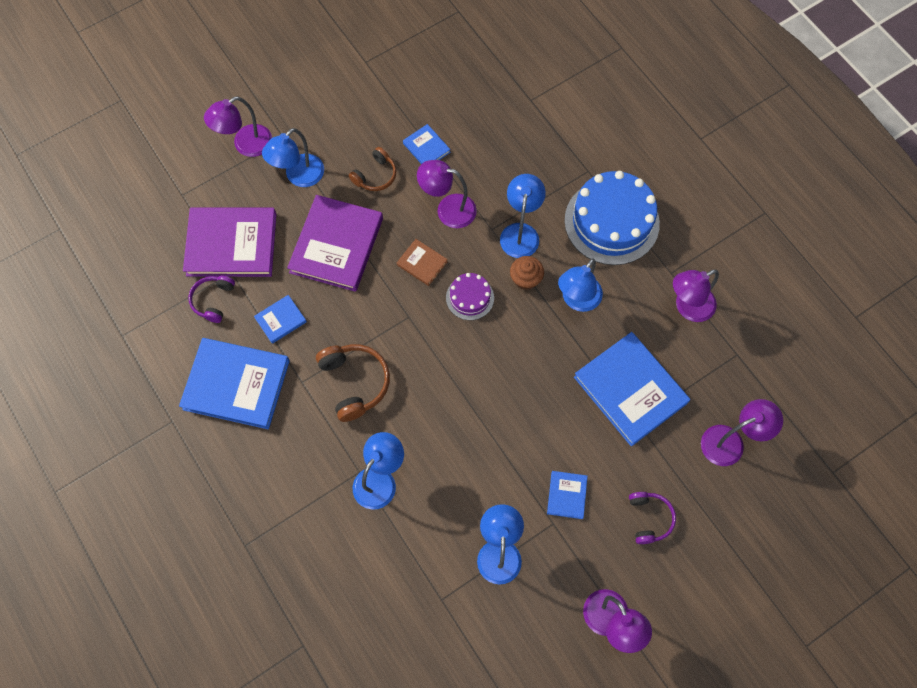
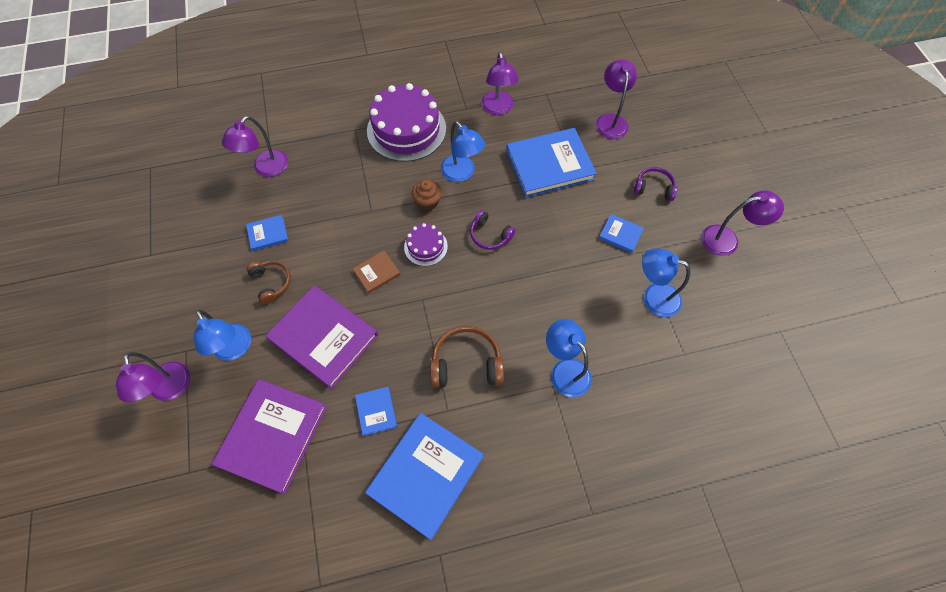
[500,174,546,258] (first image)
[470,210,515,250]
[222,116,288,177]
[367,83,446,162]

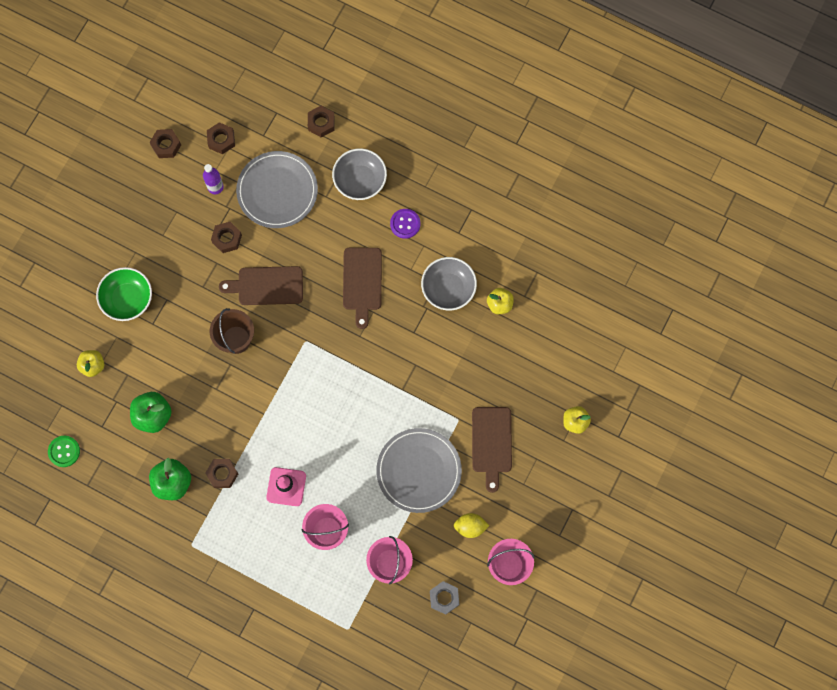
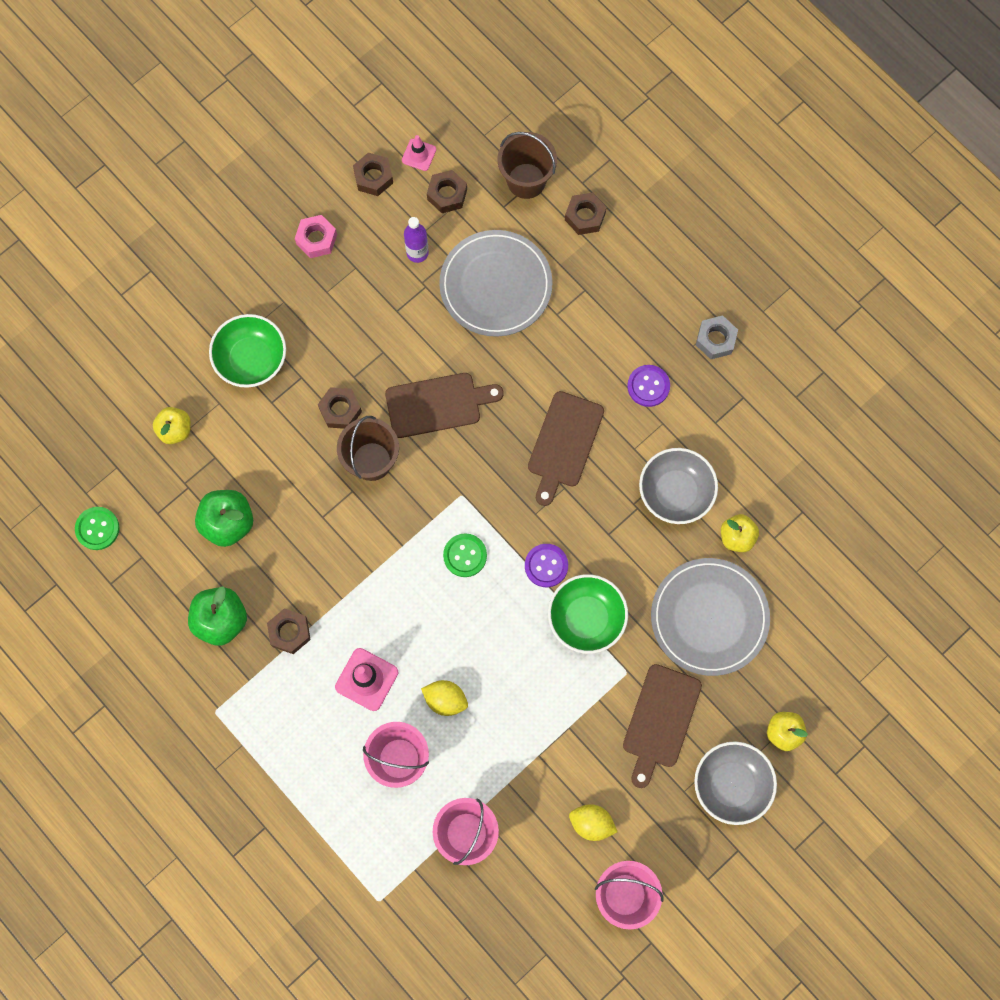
[295,215,337,258]
[402,135,436,171]
[421,680,468,716]
[443,534,487,577]
[498,132,557,199]
[525,544,568,587]
[548,574,628,654]
[318,387,362,429]
[694,741,777,825]
[651,558,770,676]
[696,315,738,359]
[385,373,504,438]

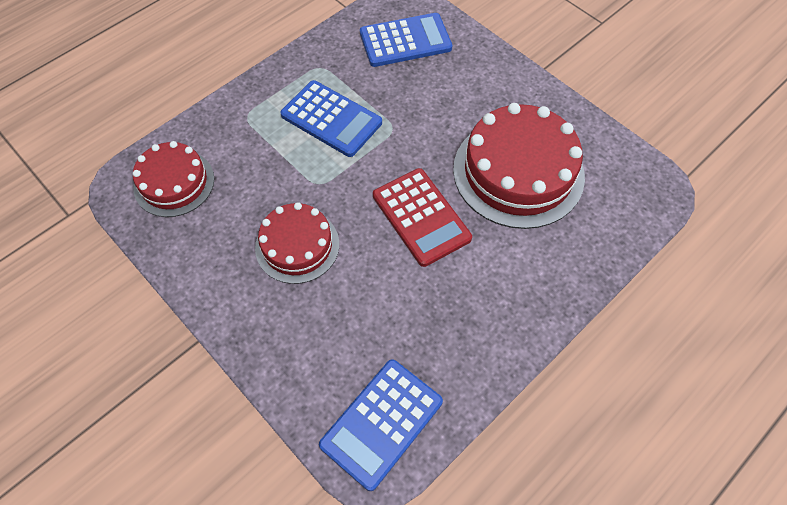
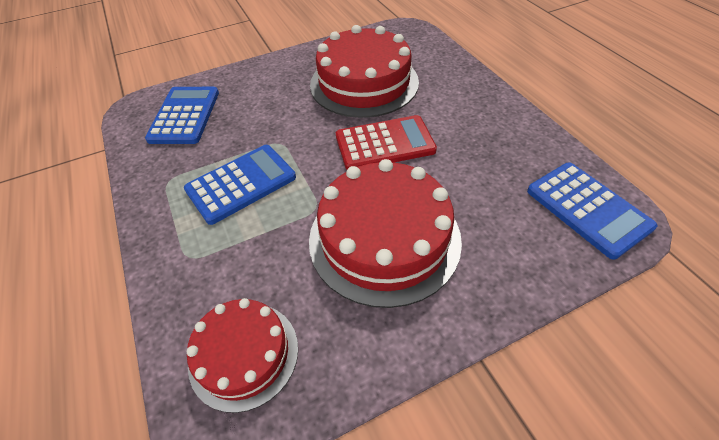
[309,159,462,308]

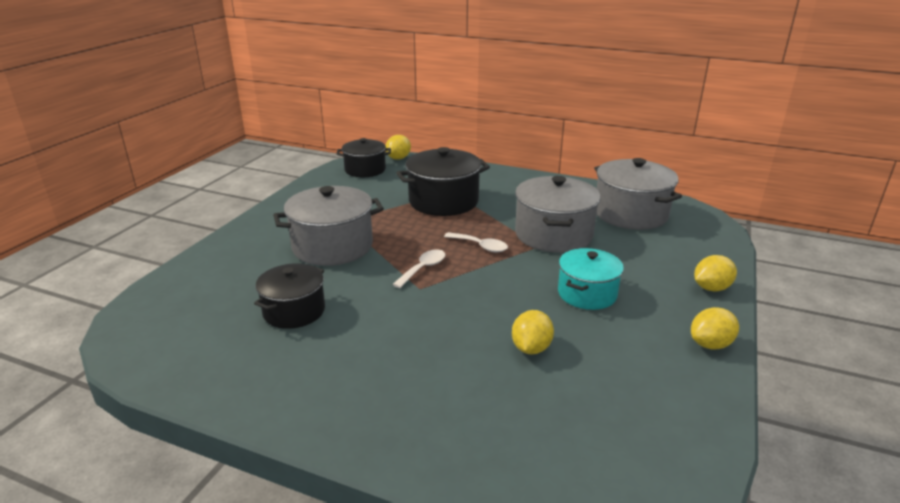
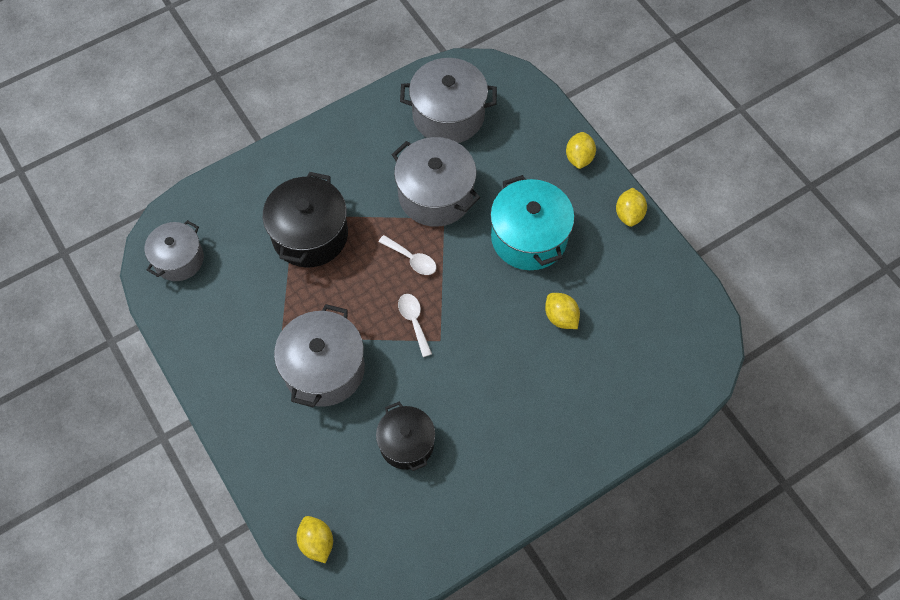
[296,516,333,563]
[145,220,204,281]
[378,235,436,275]
[490,175,574,270]

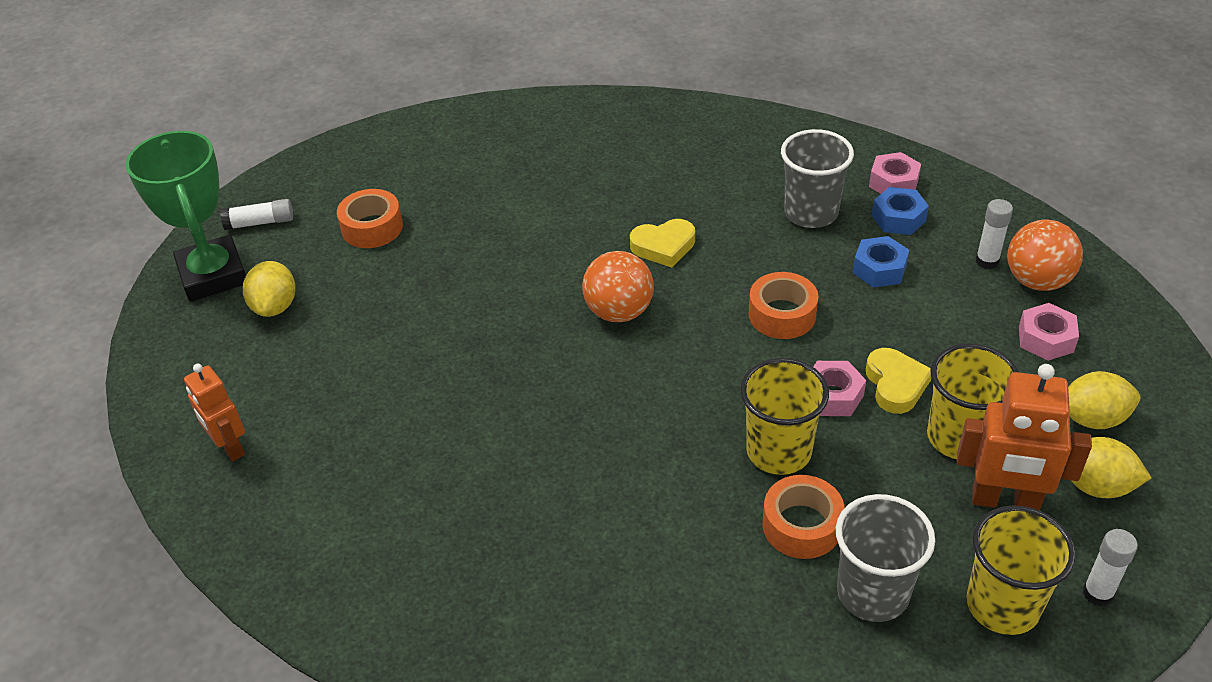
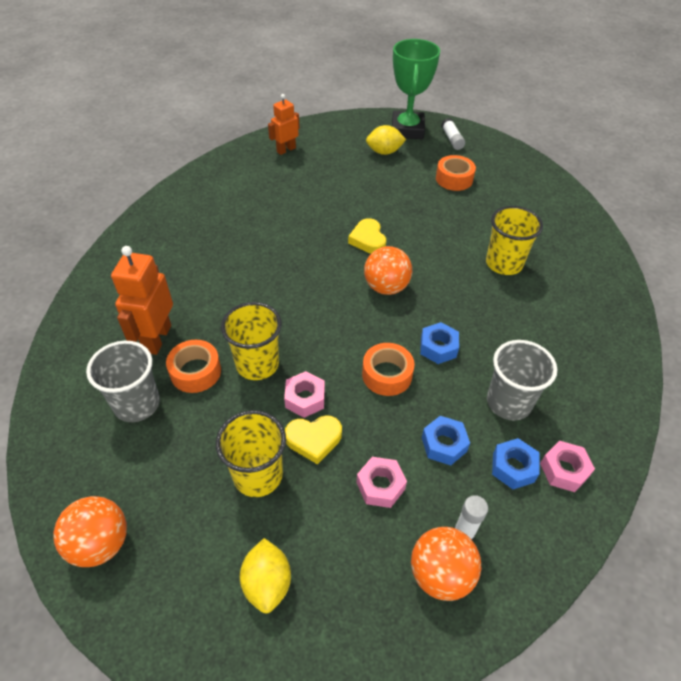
[1071,437,1151,498] (first image)
[420,322,459,364]
[348,218,386,254]
[111,246,173,355]
[486,206,543,275]
[356,457,407,508]
[53,496,127,567]
[392,39,440,139]

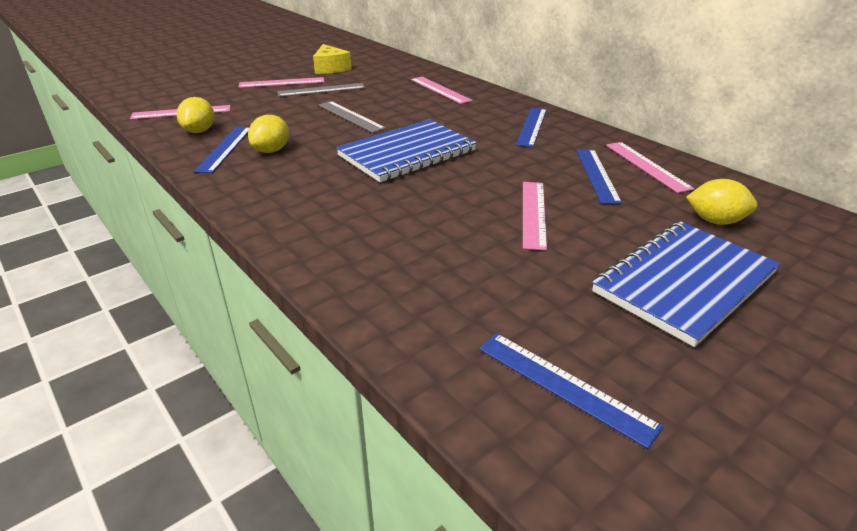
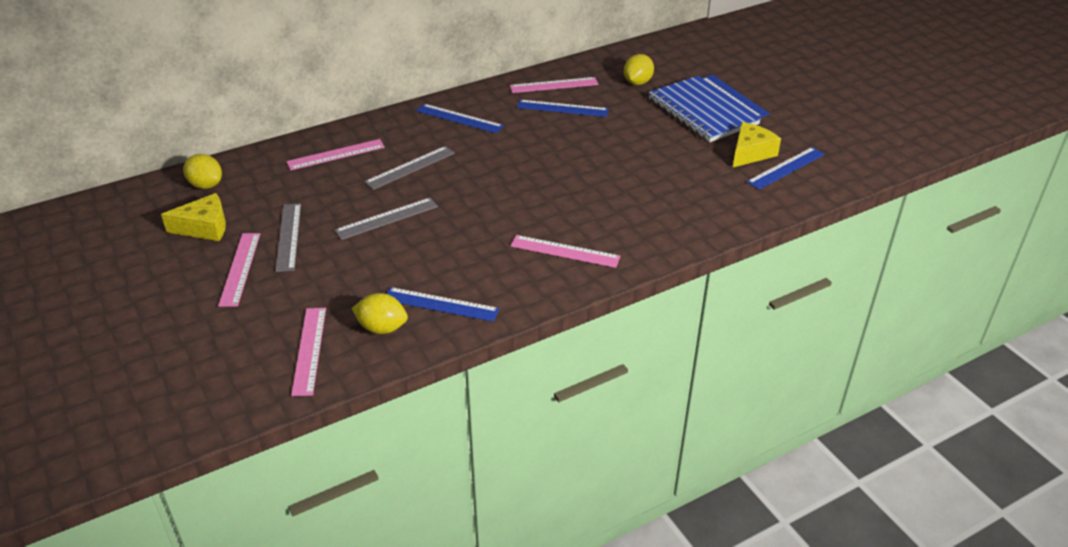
[336,120,477,182] (first image)
[364,146,455,190]
[702,75,770,118]
[733,122,781,167]
[183,154,222,189]
[511,235,621,268]

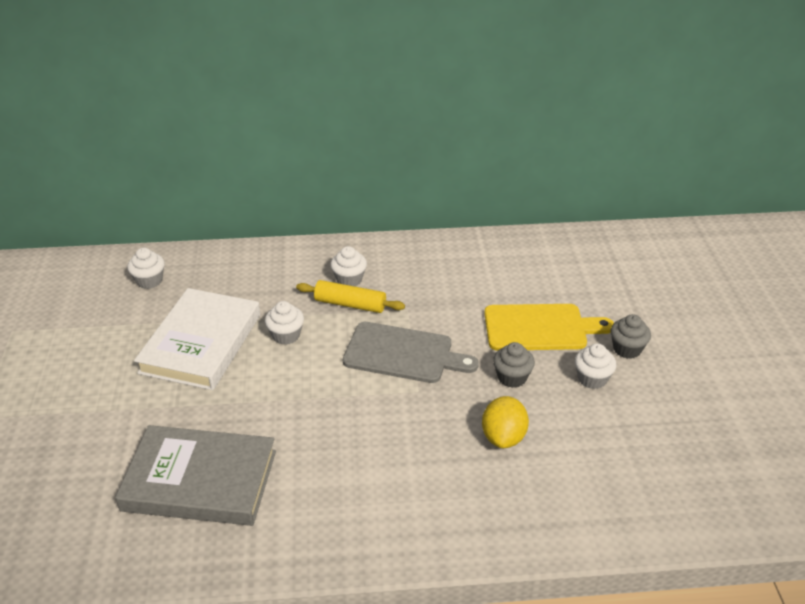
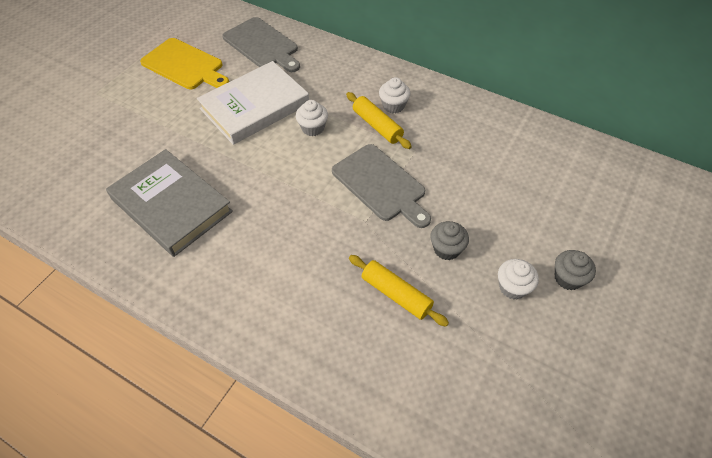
[140,38,229,89]
[222,17,300,72]
[349,255,449,327]

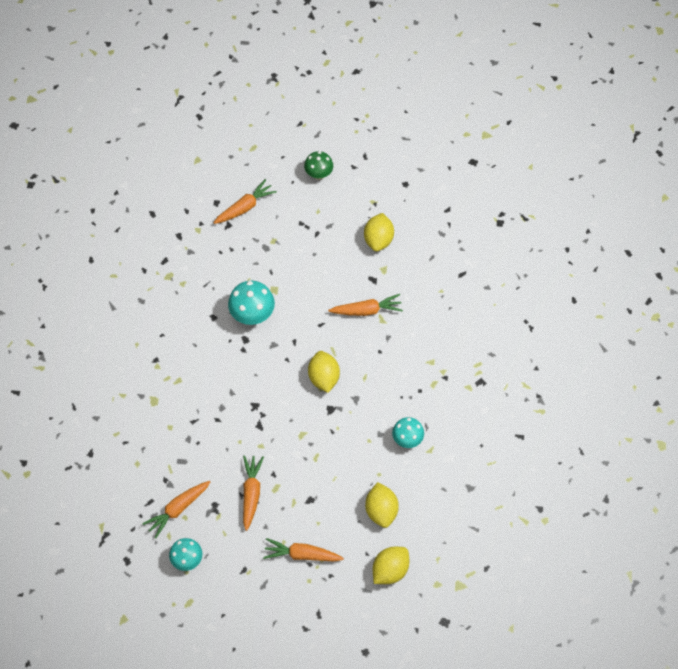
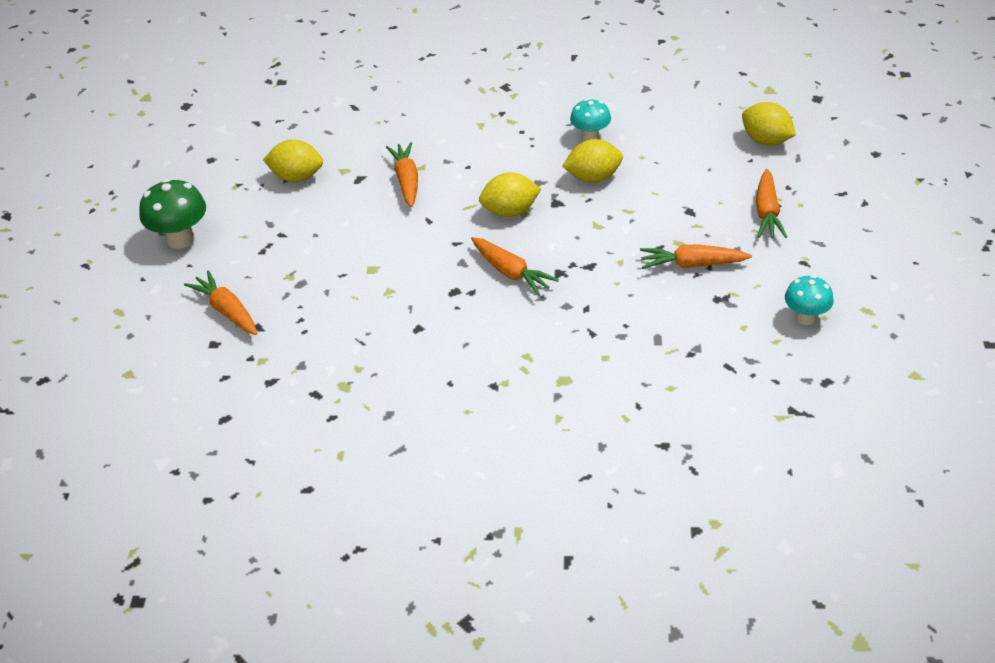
[228,281,275,325] (first image)
[471,237,559,296]
[562,139,623,183]
[139,179,206,249]

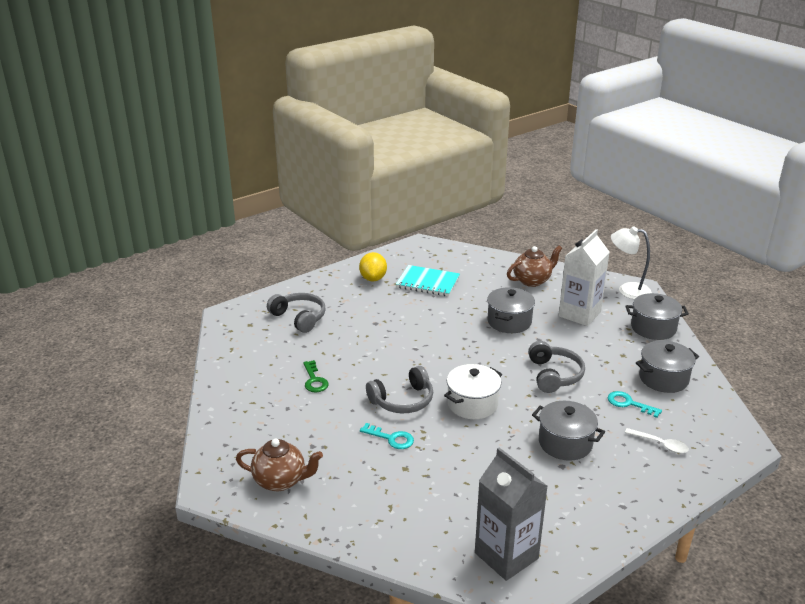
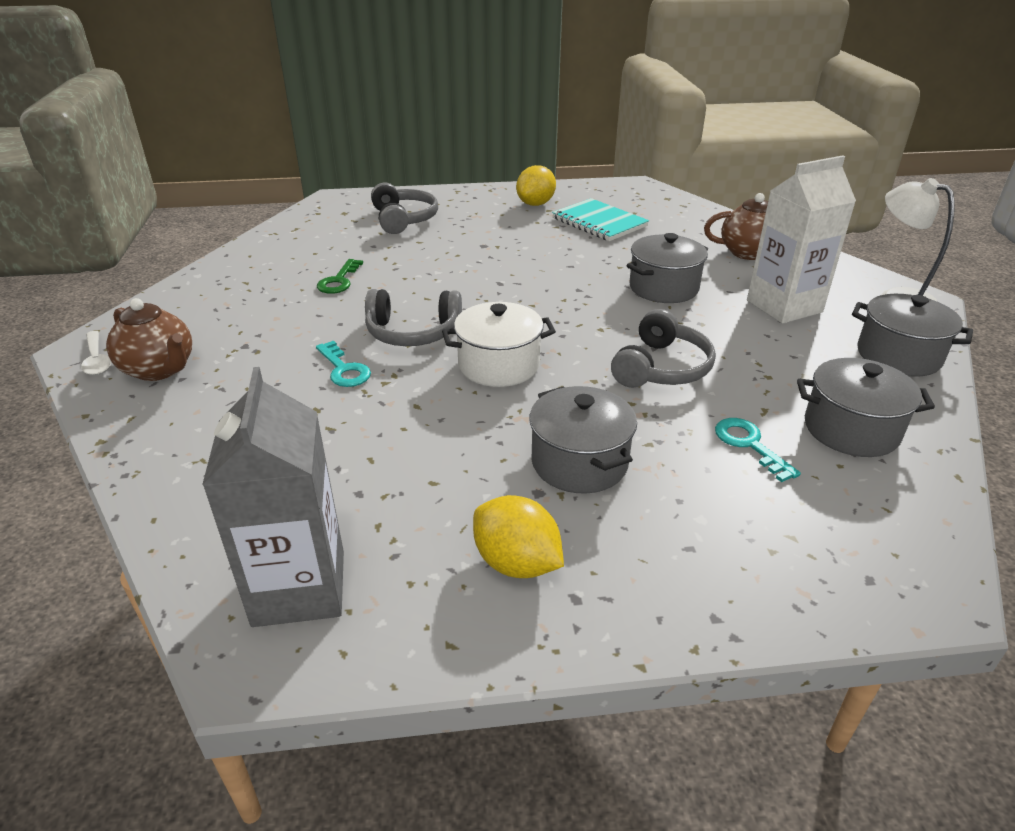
[473,495,564,578]
[81,331,111,375]

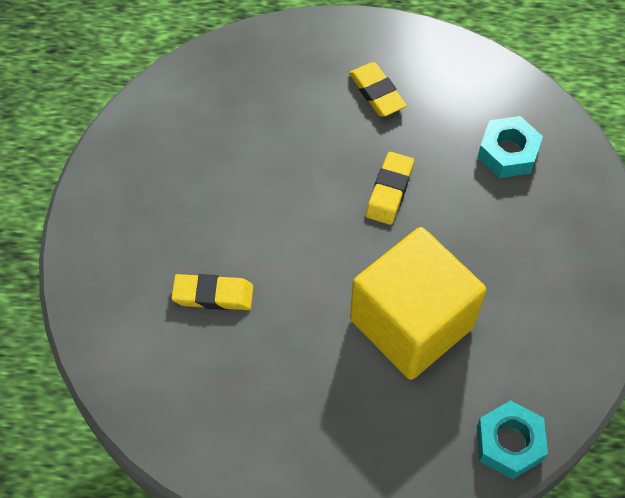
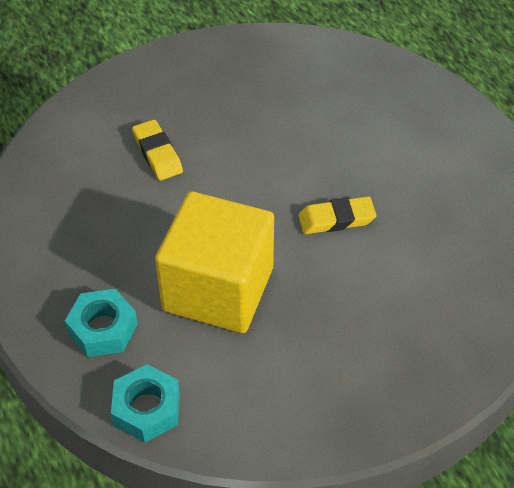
[349,62,407,117] (first image)
[65,289,138,357]

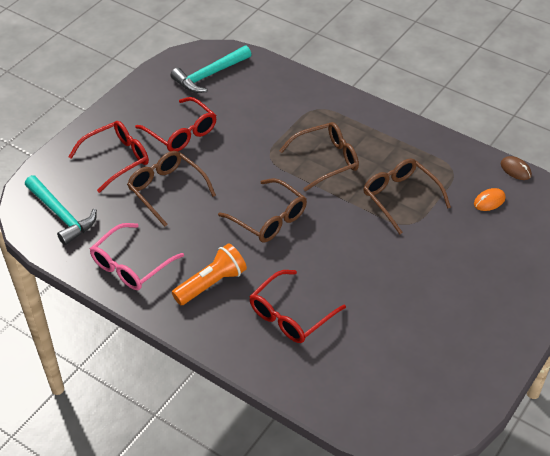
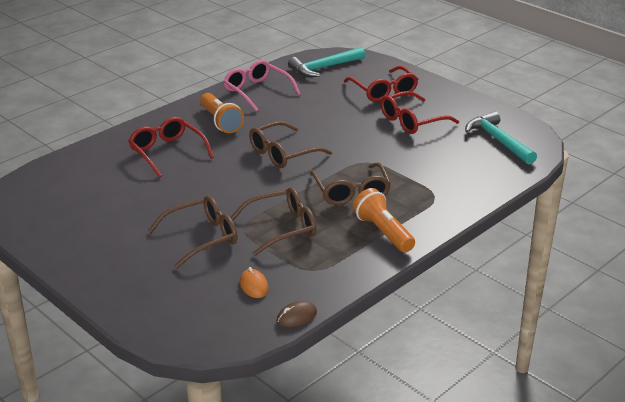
[353,188,415,253]
[148,196,238,268]

